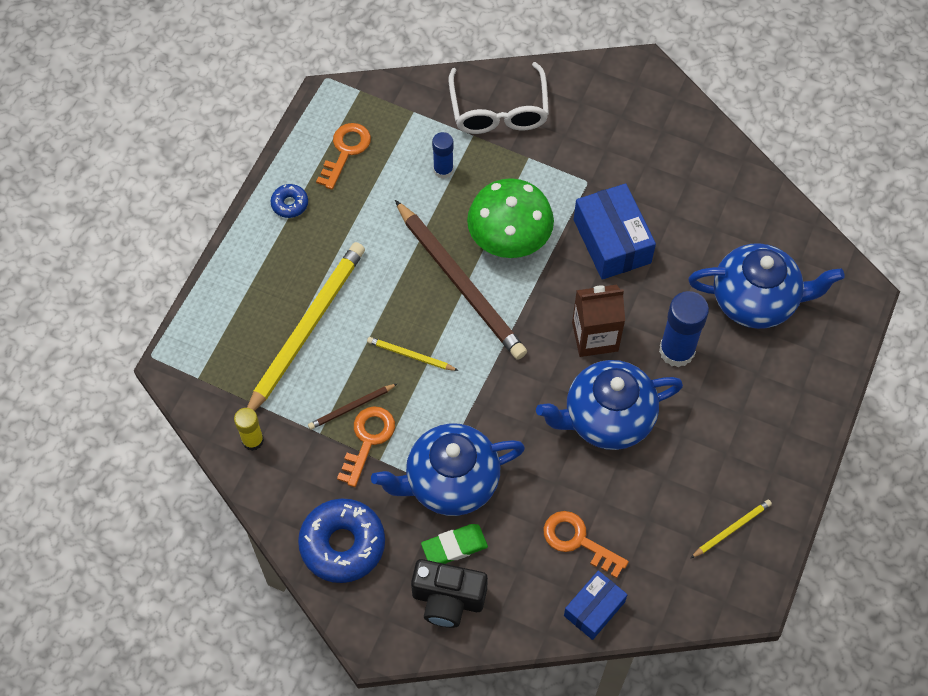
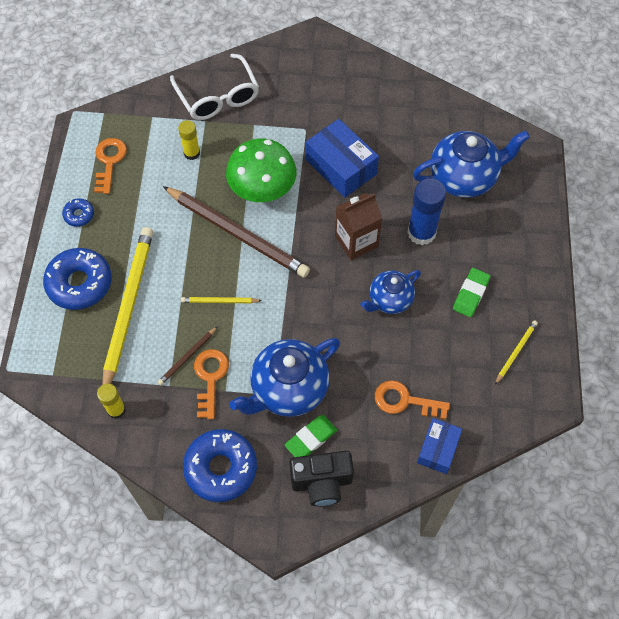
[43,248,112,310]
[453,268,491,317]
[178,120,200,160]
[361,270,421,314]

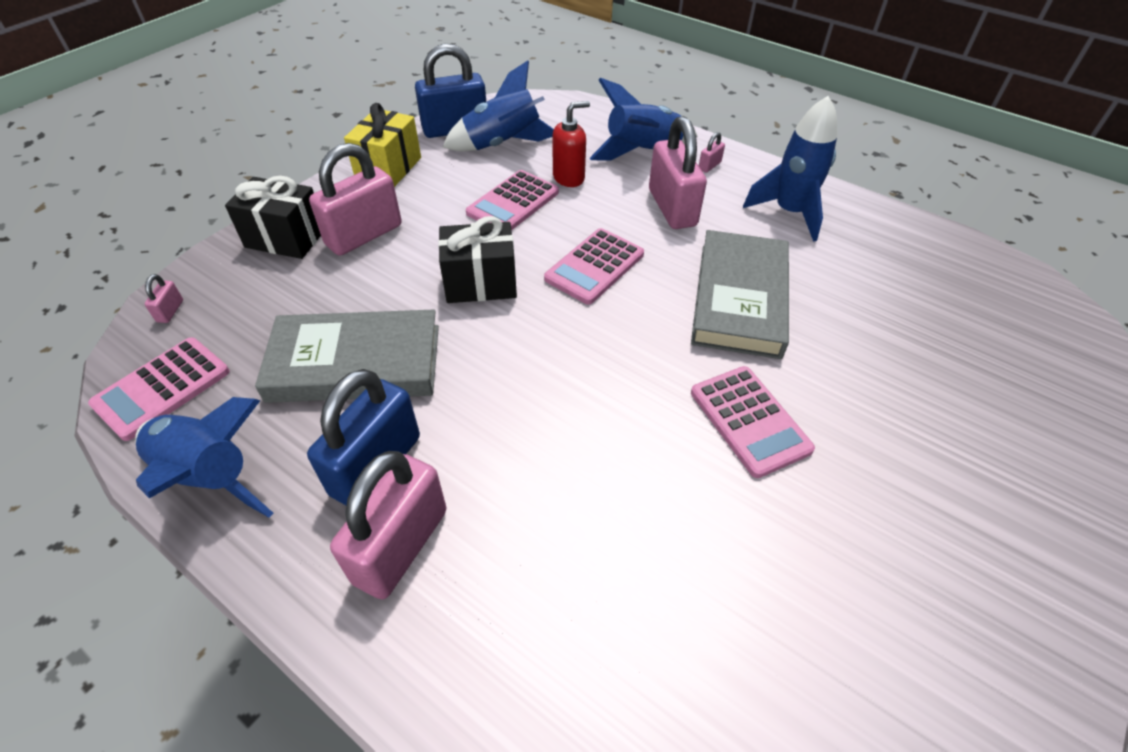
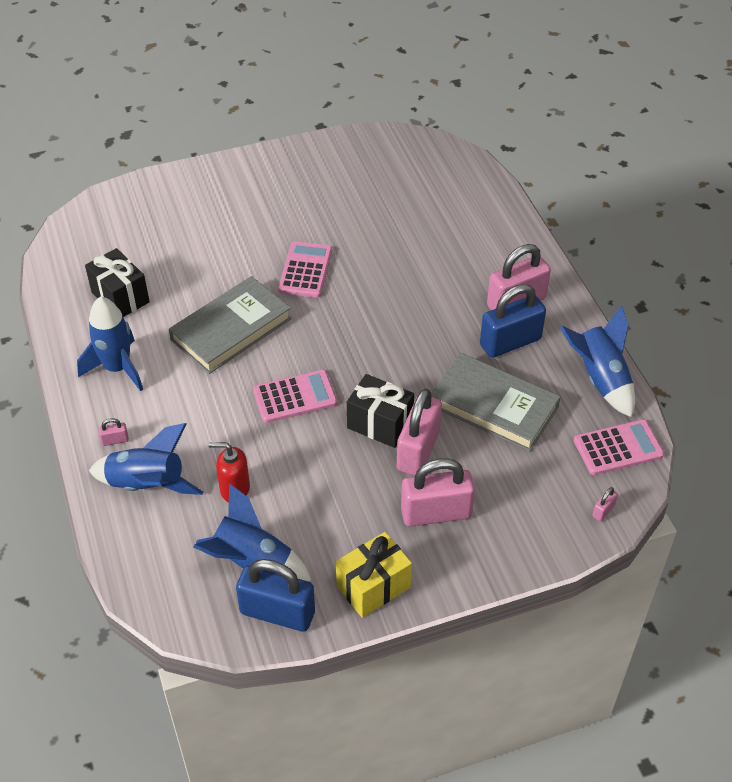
[466,170,559,231] (first image)
[85,248,150,317]
[397,389,442,476]

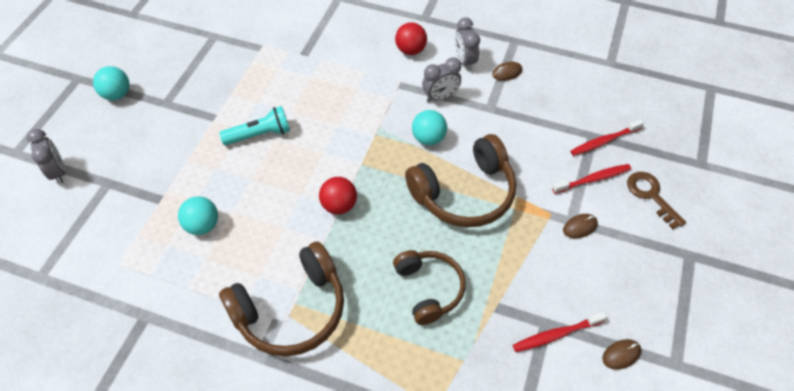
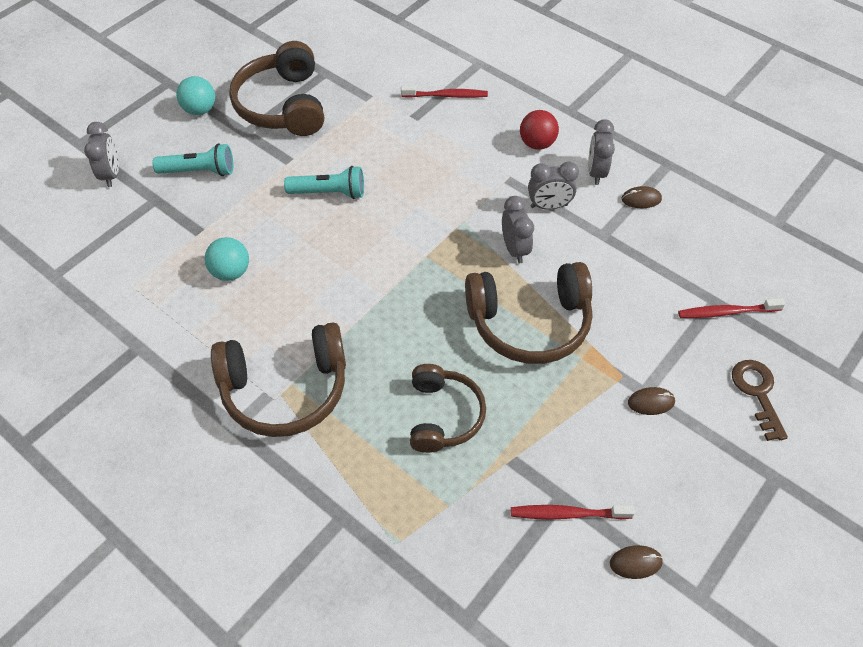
[319,177,357,214] (first image)
[152,143,233,176]
[229,41,324,136]
[401,86,488,98]
[502,196,534,263]

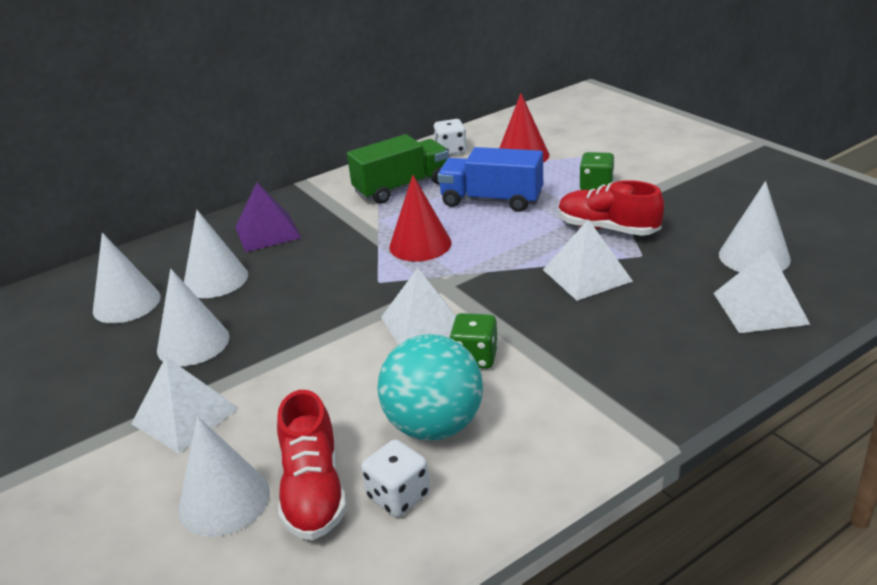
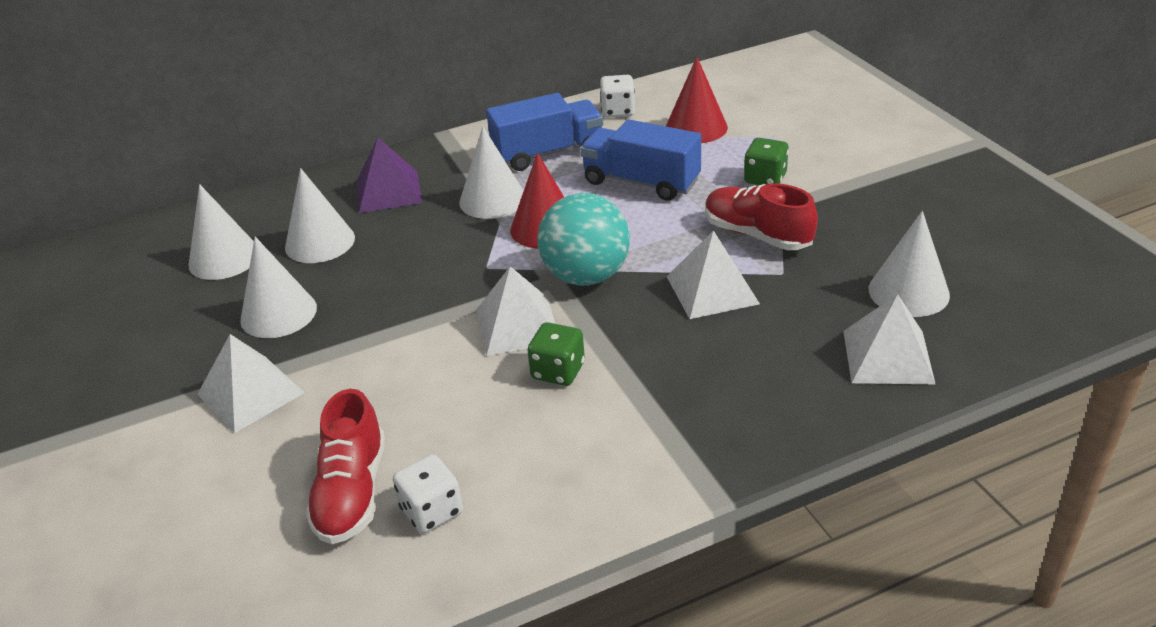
[459,127,524,219]
[538,193,630,285]
[486,93,603,171]

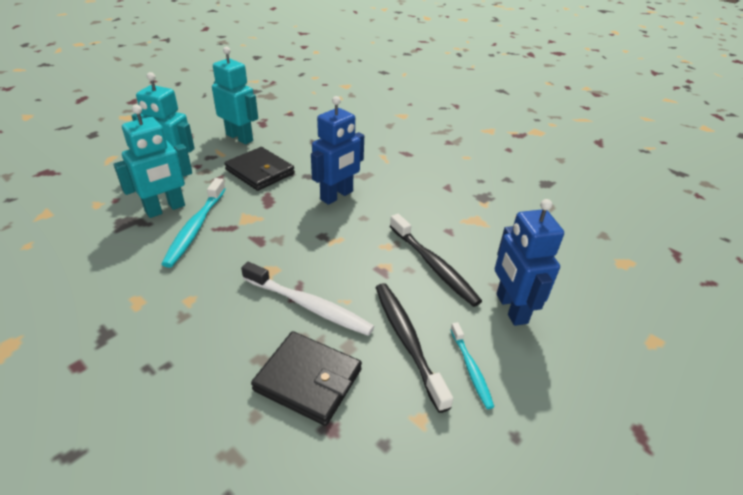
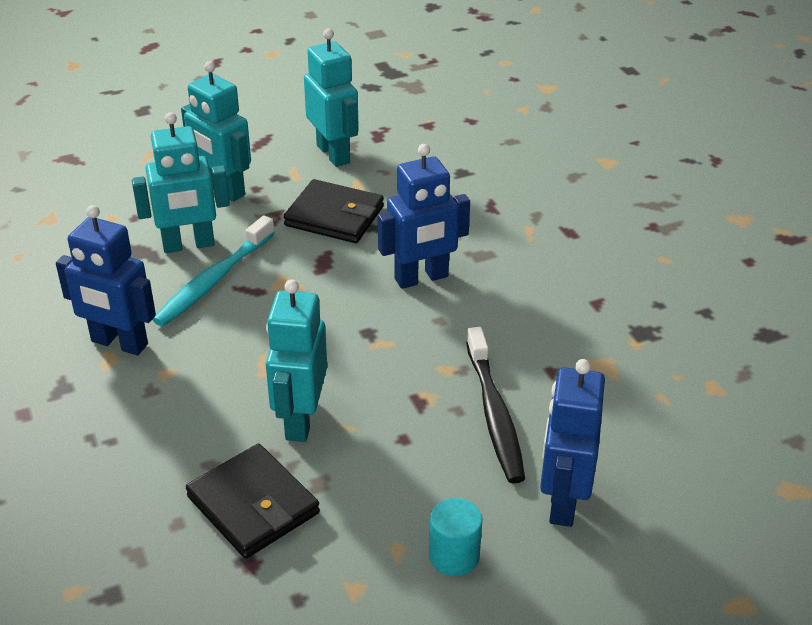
[376,283,453,413] (first image)
[56,205,156,356]
[266,279,327,442]
[429,498,483,576]
[284,179,384,243]

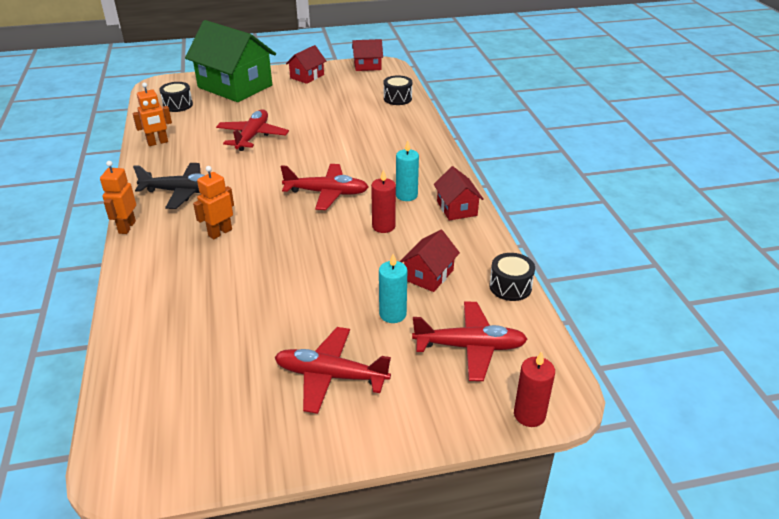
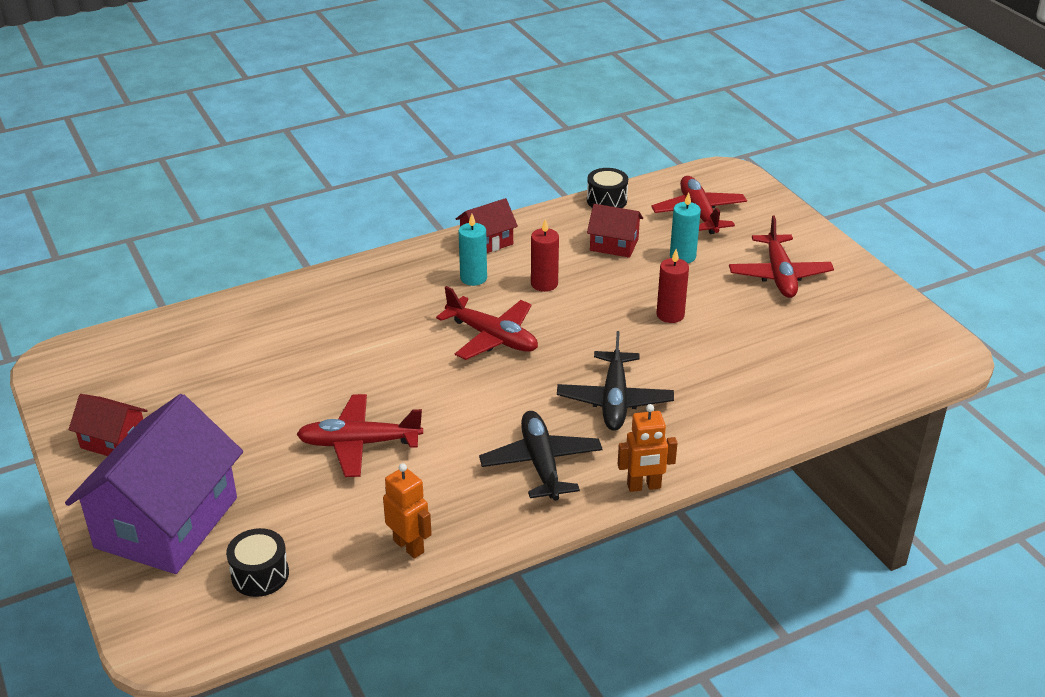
[352,39,383,71] (first image)
[384,75,412,105] (first image)
[656,249,689,323]
[557,331,674,431]
[65,394,243,574]
[436,286,538,360]

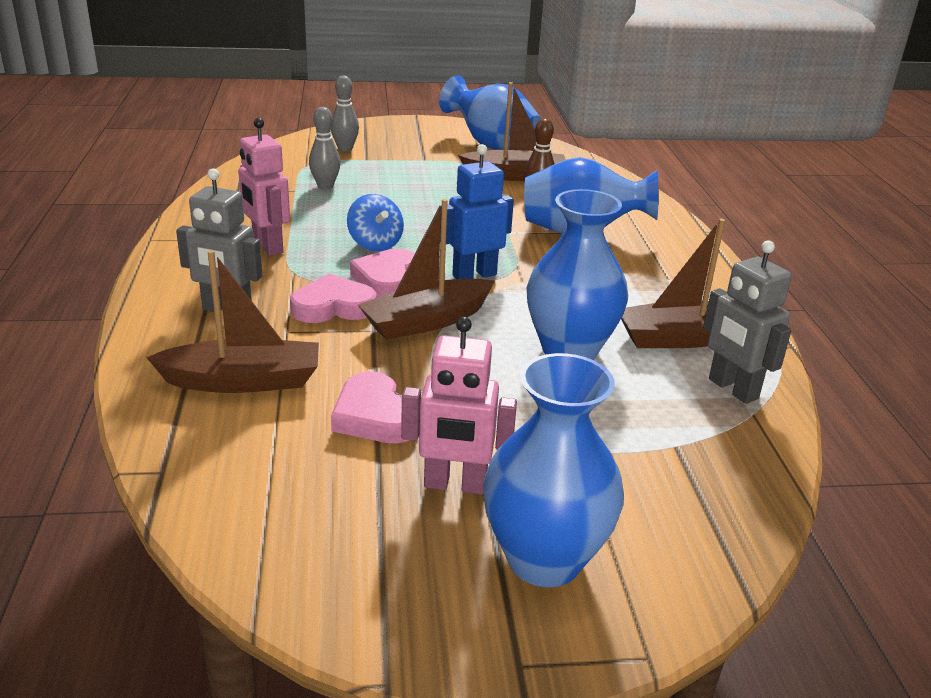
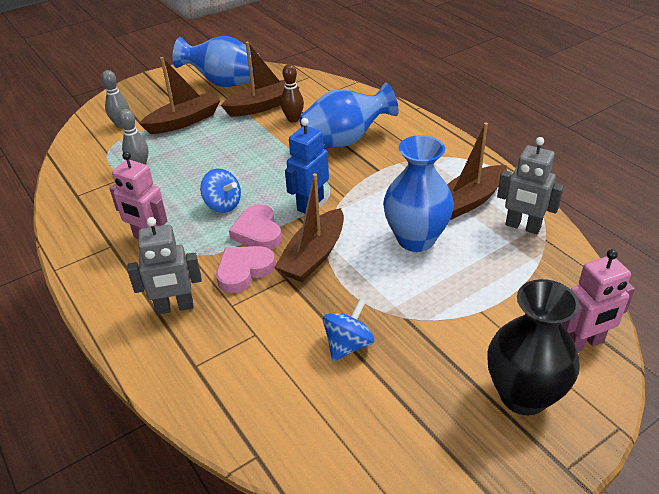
[139,57,220,134]
[561,249,635,352]
[323,299,374,361]
[487,279,580,416]

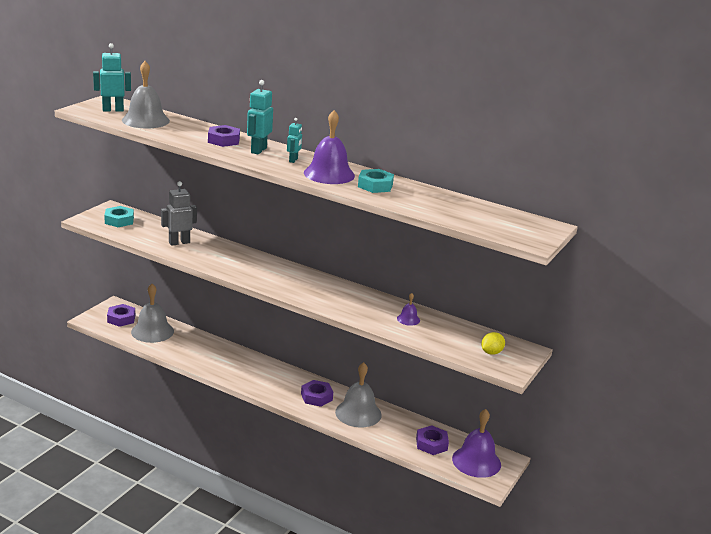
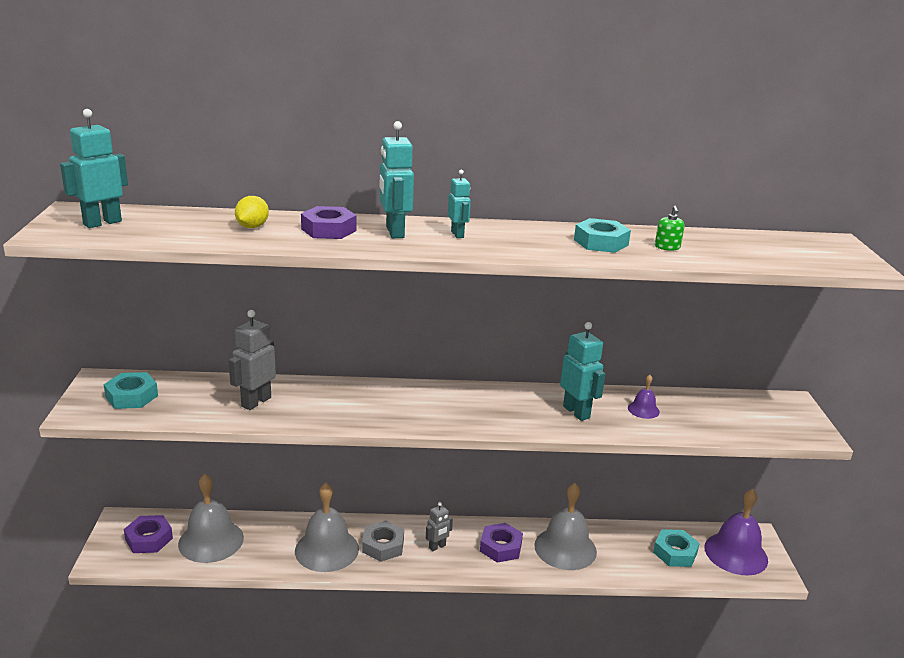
[304,110,355,184] (first image)
[362,521,404,562]
[426,502,453,552]
[560,322,605,421]
[655,206,685,251]
[295,483,359,572]
[235,196,269,228]
[653,529,700,567]

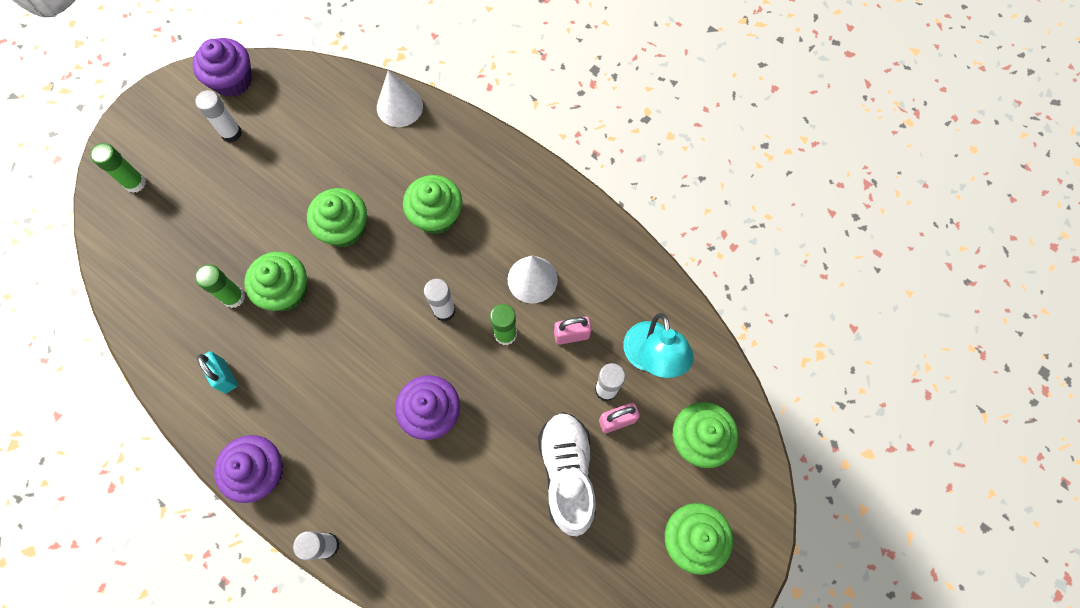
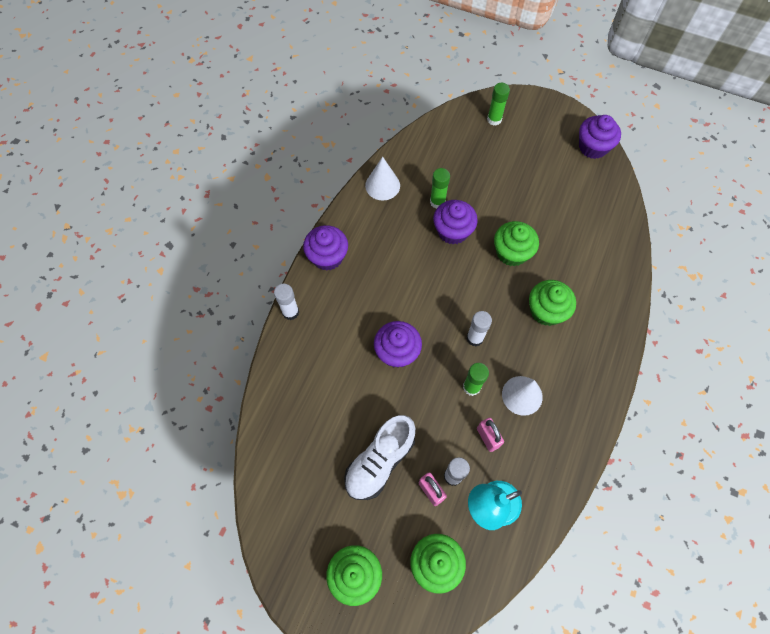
[195,90,242,143] (first image)
[197,351,238,393] (first image)
[365,157,400,201]
[433,200,478,245]
[344,415,415,500]

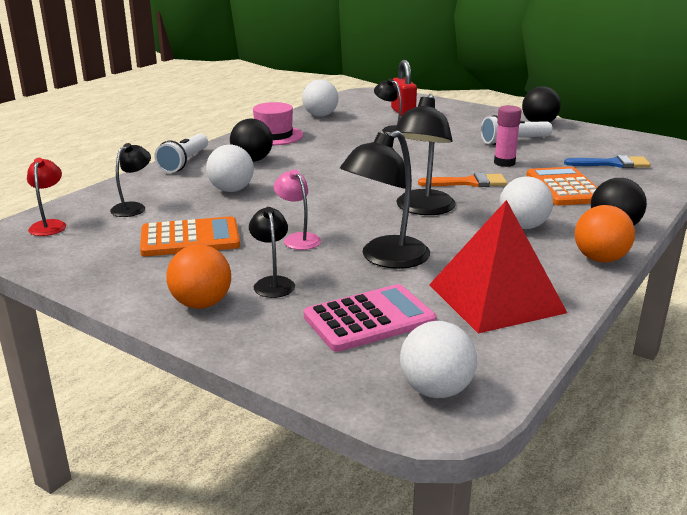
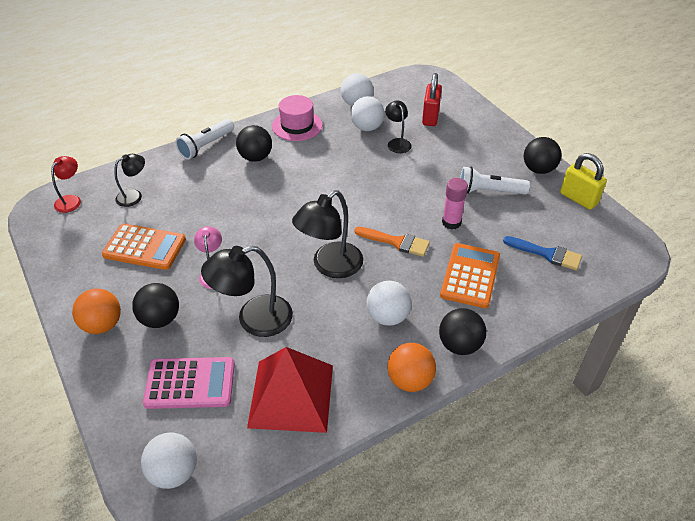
[560,153,607,210]
[351,96,385,131]
[132,283,179,328]

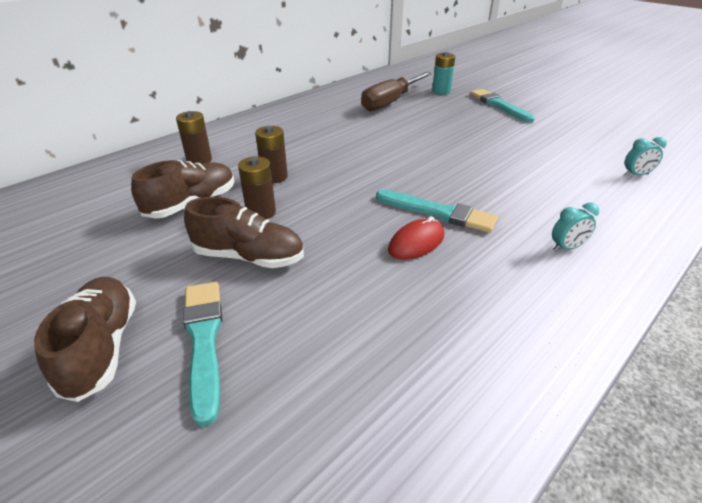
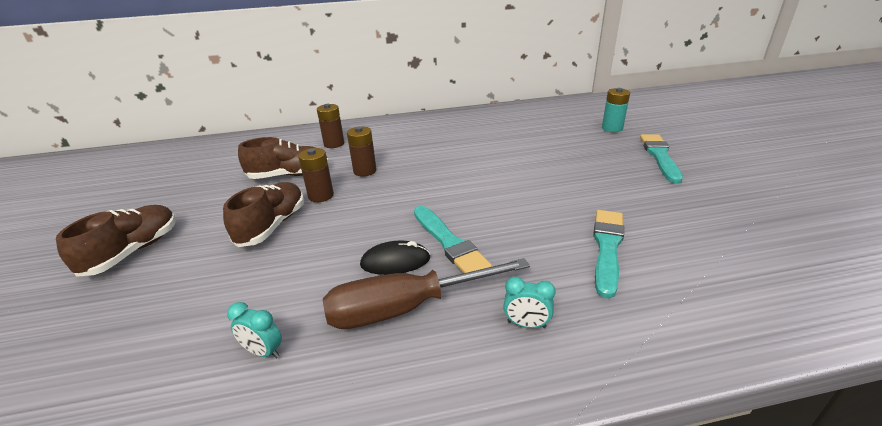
[593,210,624,299]
[323,258,530,329]
[227,302,282,359]
[360,241,430,275]
[223,182,304,247]

